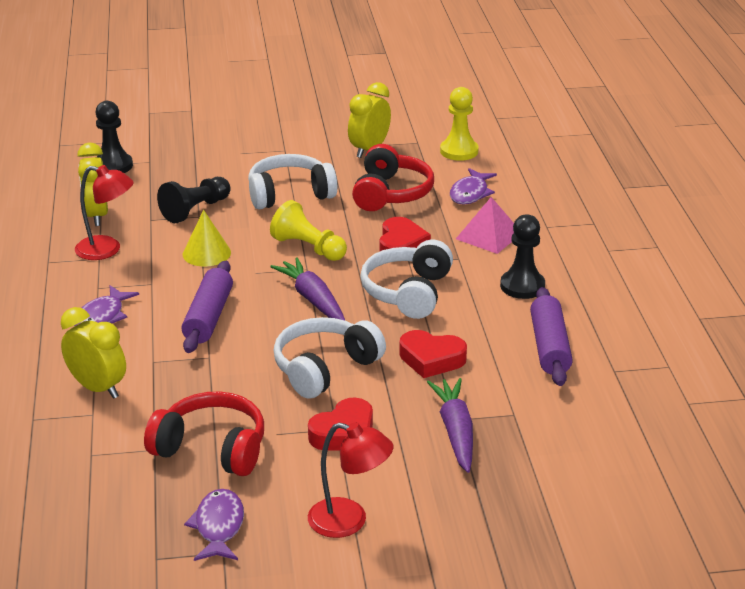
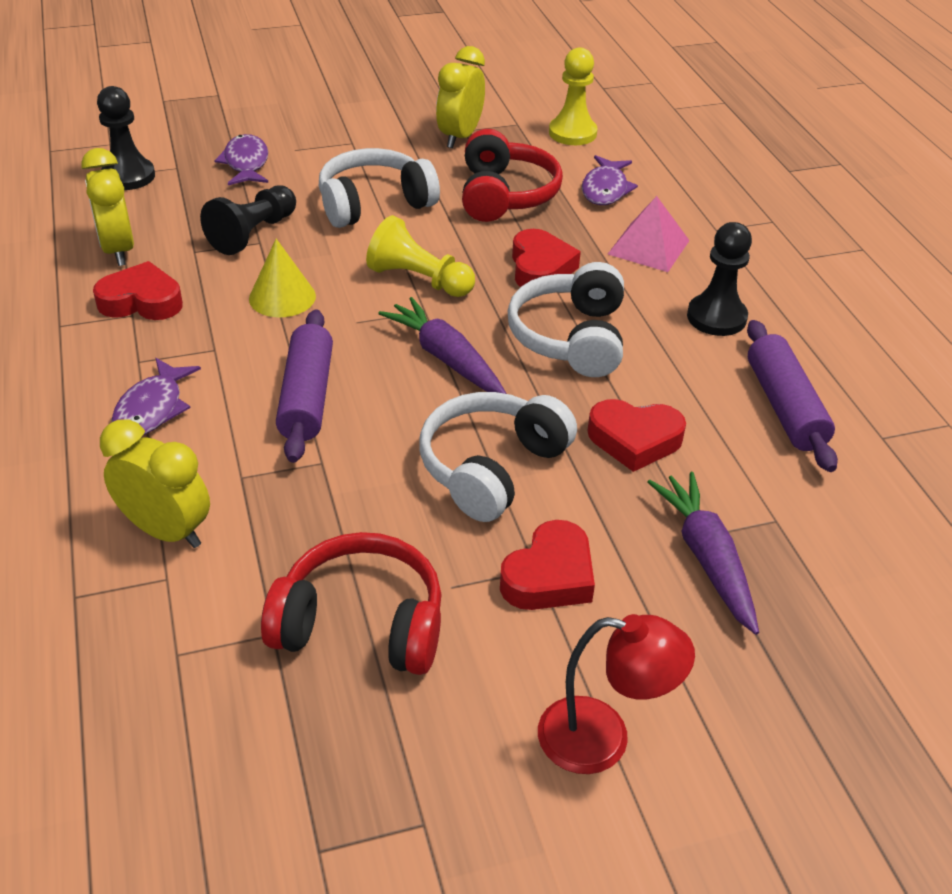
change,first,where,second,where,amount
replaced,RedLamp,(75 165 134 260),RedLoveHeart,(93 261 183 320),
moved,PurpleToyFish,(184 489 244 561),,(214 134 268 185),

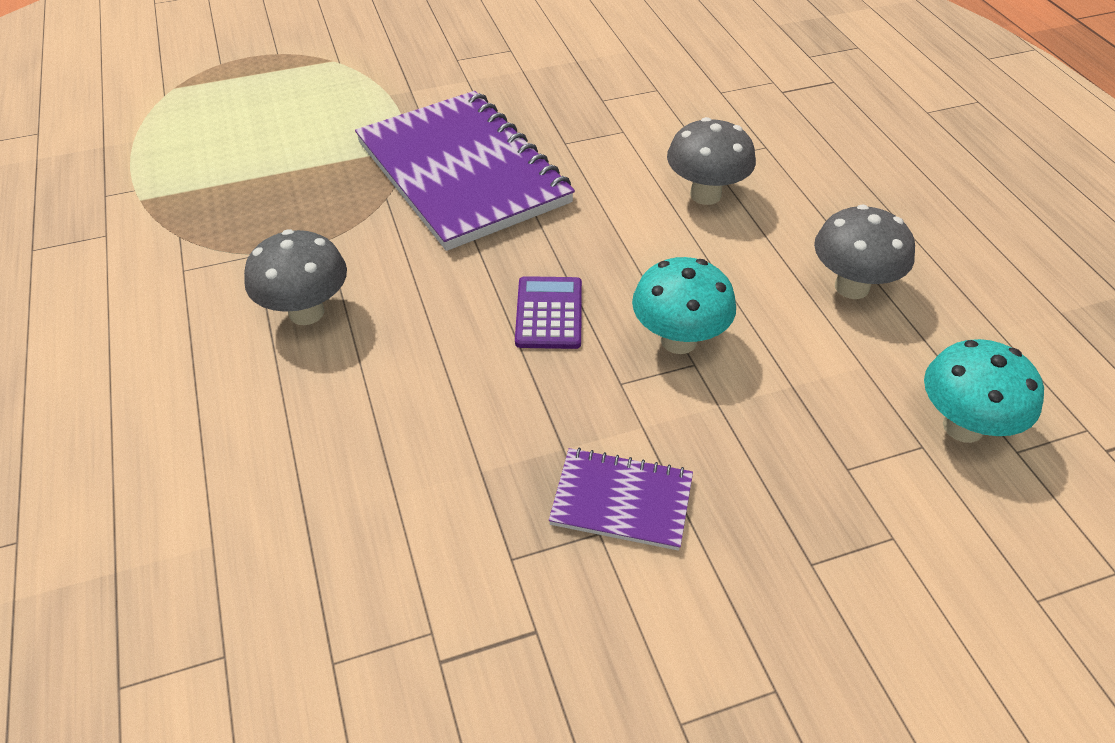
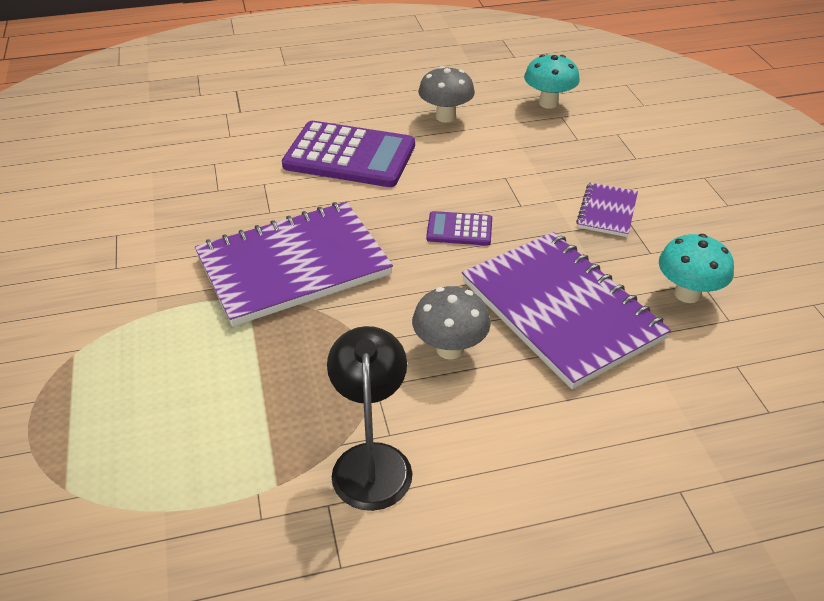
change,first,where,second,where,amount
replaced,GrayMushroom,(667 117 756 205),PurpleAddingMachine,(282 121 415 187),
added,,,BlackLamp,(327 326 412 511),
added,,,PurpleNotebook,(462 232 671 389),
moved,TurquoiseMushroom,(632 257 736 354),,(659 234 734 303),

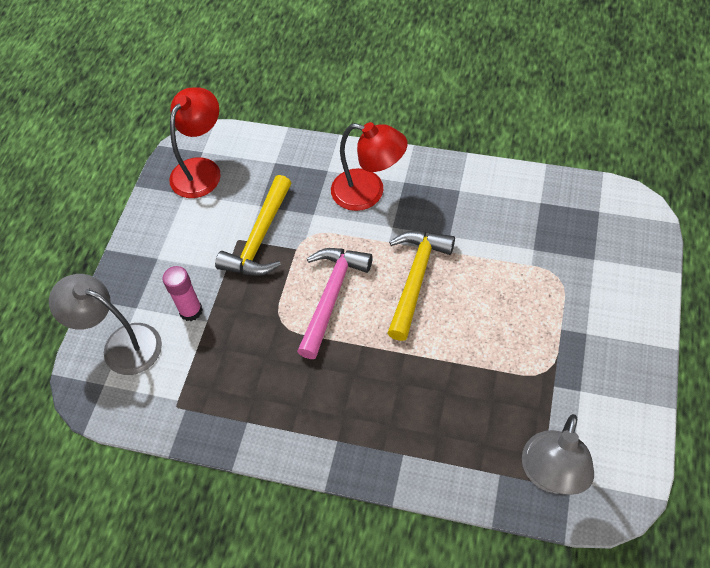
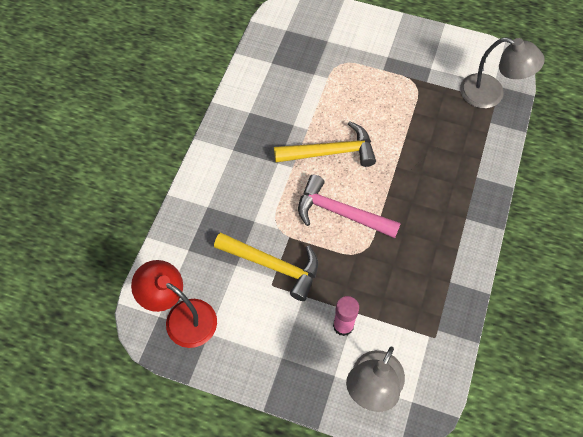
change,first,where,second,where,amount
turned,YellowCarpenter'sHammer,(388 231 455 341),,(274 121 376 167),150 degrees clockwise
removed,RedLamp,(331 122 407 211),,,

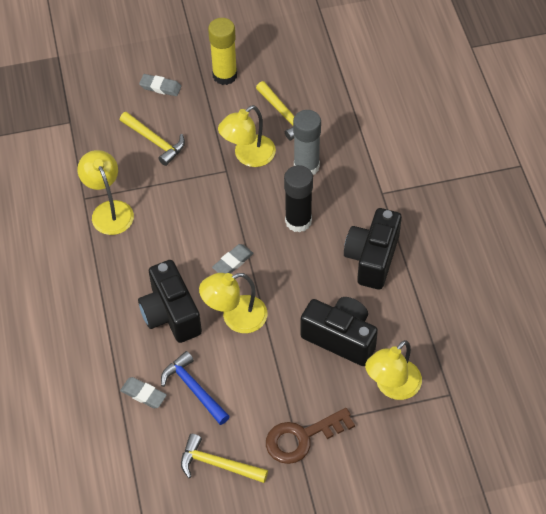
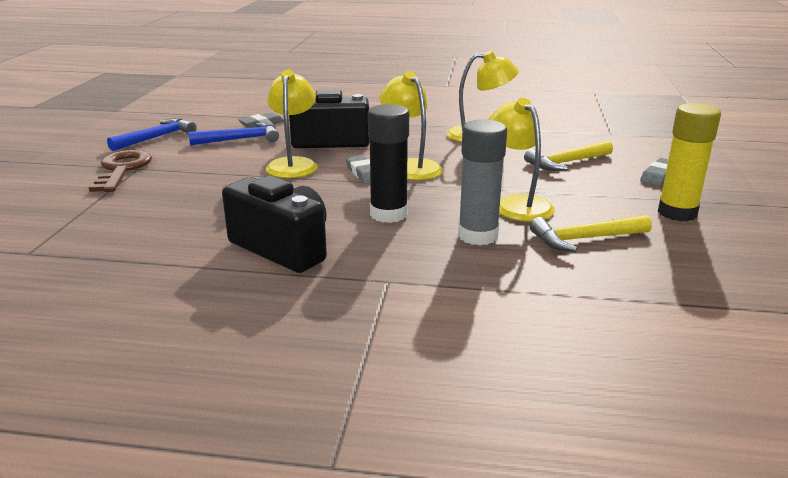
change,first,where,second,where,amount
recoloured,YellowCarpenter'sHammer,(181 434 268 483),CobaltCarpenter'sHammer,(107 118 197 151),
moved,YellowLamp,(365 340 422 400),,(380 71 443 180),
removed,BlackCamera,(300 297 378 366),,,

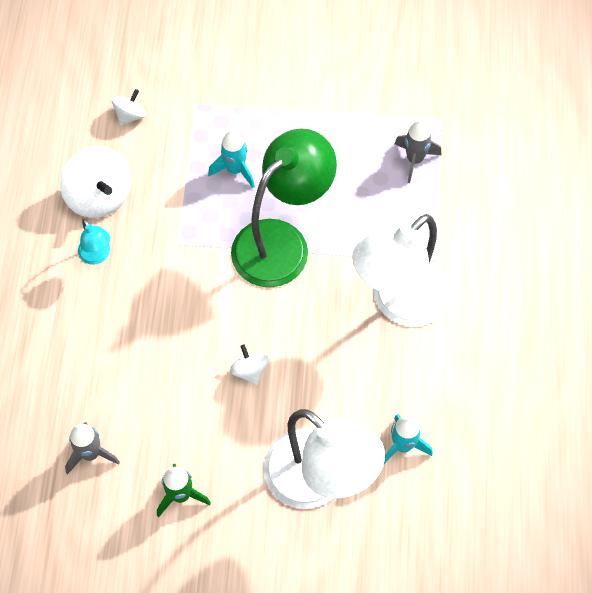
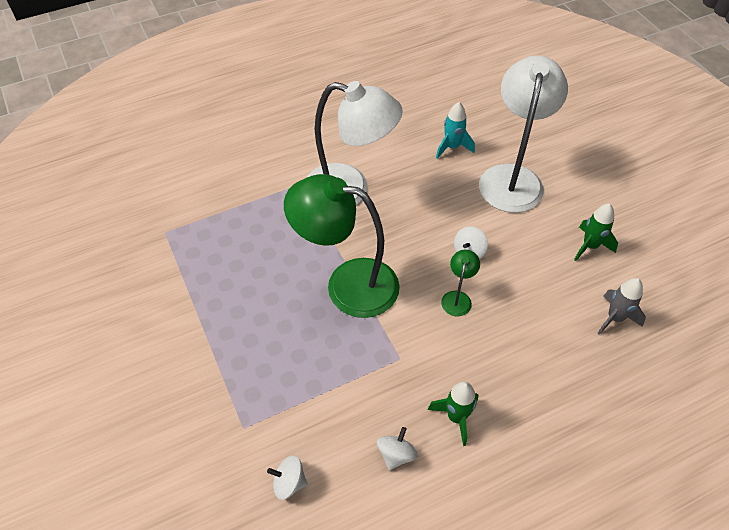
change,first,where,second,where,amount
resized,SnowWhiteToyTop,(60 146 131 218),,(377 427 418 470),x0.53
replaced,TurquoiseLamp,(78 219 110 265),EmeraldToyRocket,(428 382 478 446),
added,,,EmeraldLamp,(441 249 480 317),
removed,TurquoiseToyRocket,(208 130 255 188),,,
removed,GrayToyRocket,(395 120 441 183),,,

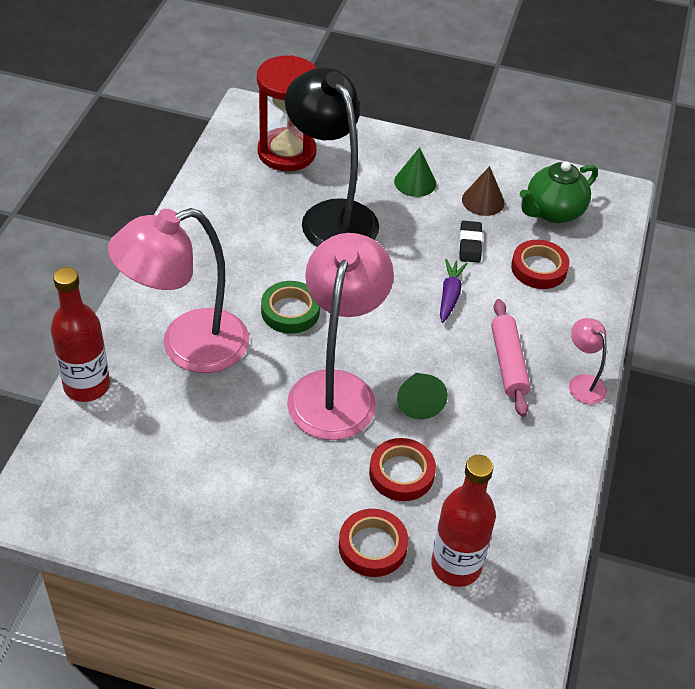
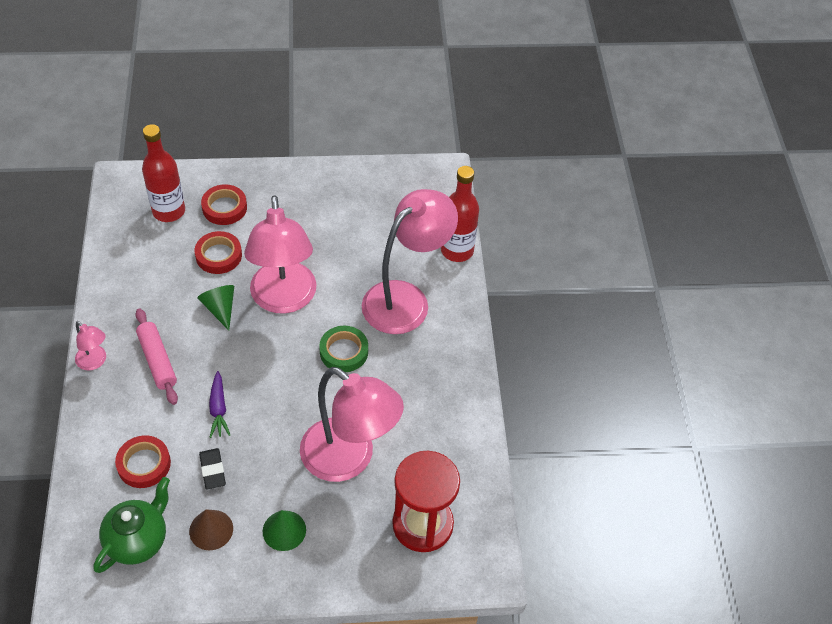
change,first,where,second,where,amount
recoloured,BlackLamp,(285 67 379 247),RosyLamp,(300 367 404 482),

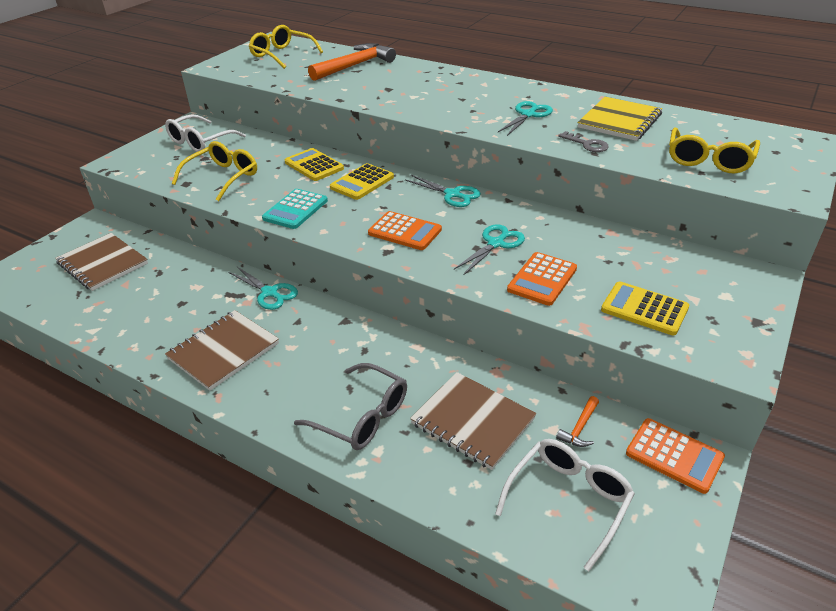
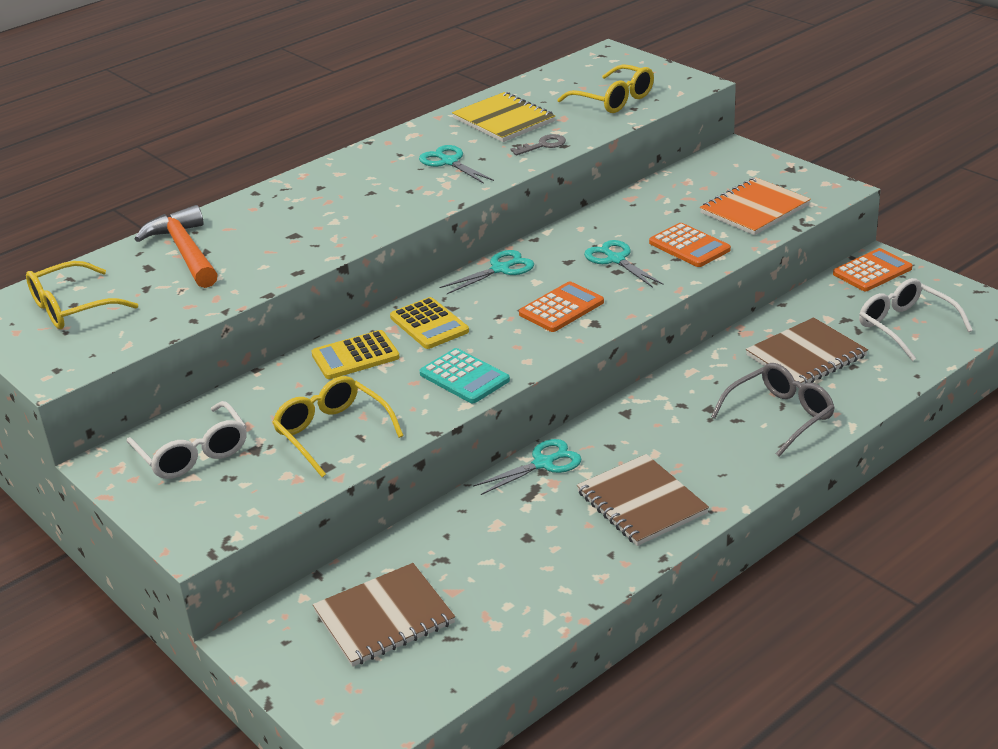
change,first,where,second,where,amount
replaced,YellowAddingMachine,(601 282 689 335),BrightOrangeNotebook,(700 177 811 235),
removed,BrightOrangeCarpenter'sHammer,(556 396 599 447),,,

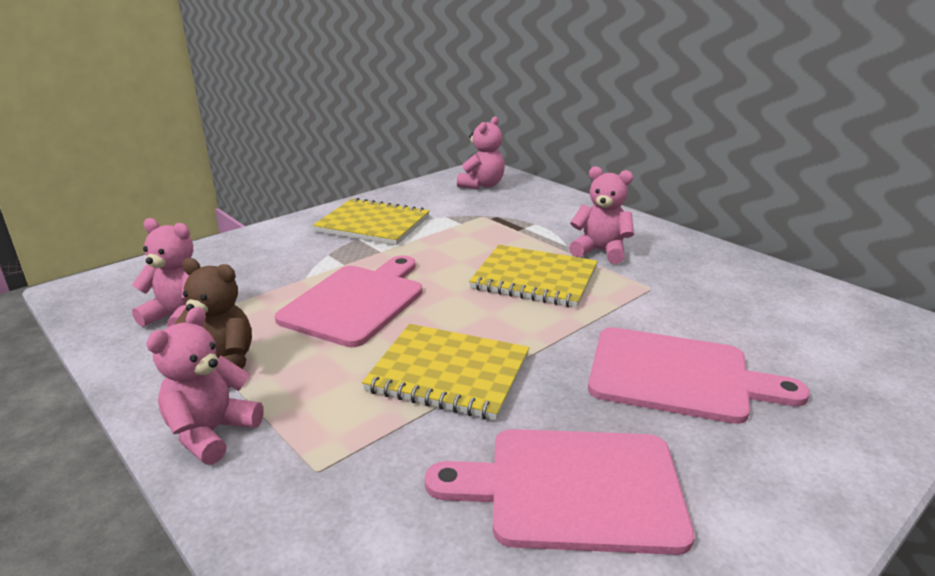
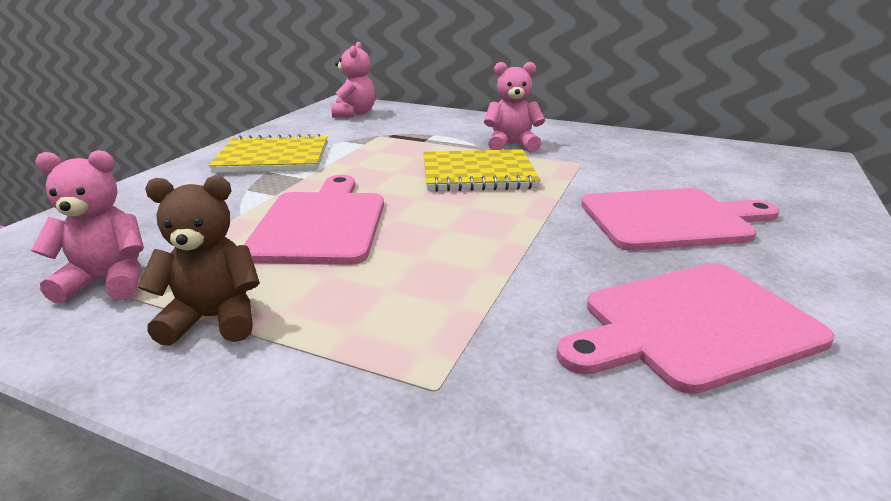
change,first,where,second,where,amount
removed,RosyStuffedBear,(146 307 263 465),,,
removed,YellowNotebook,(362 324 529 421),,,

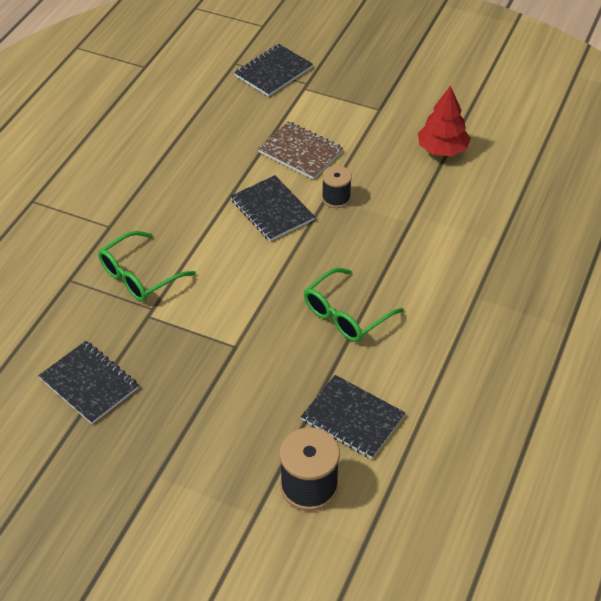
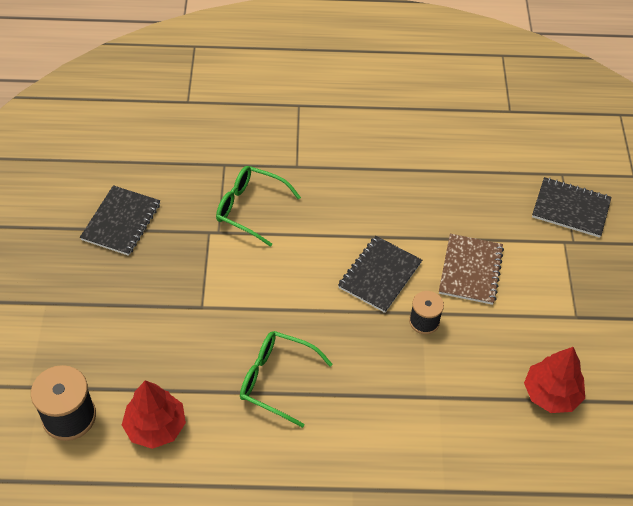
change,first,where,second,where,amount
replaced,BlackNotebook,(301 375 405 459),RedFirTree,(122 380 186 449),

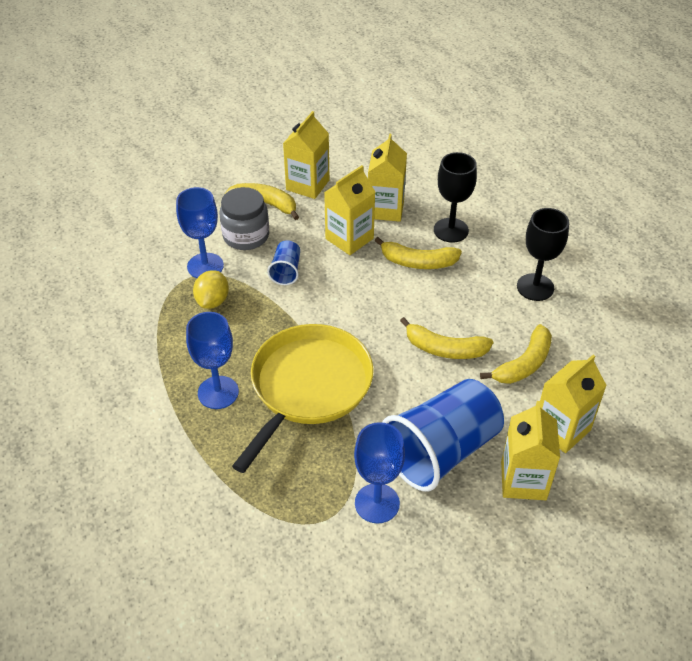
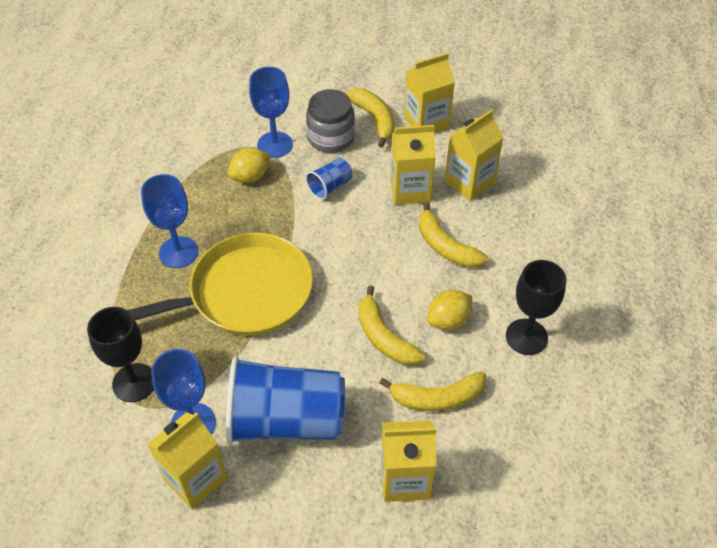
change,first,where,second,where,amount
moved,BlackGoblet,(434 152 477 243),,(87 307 154 402),
moved,YellowCarton,(501 401 560 500),,(147 412 227 509),
added,,,YellowToyLemon,(427 290 472 330),

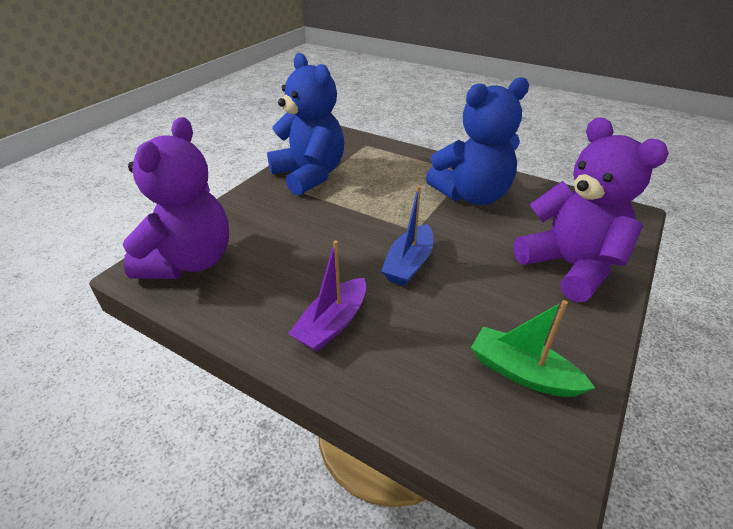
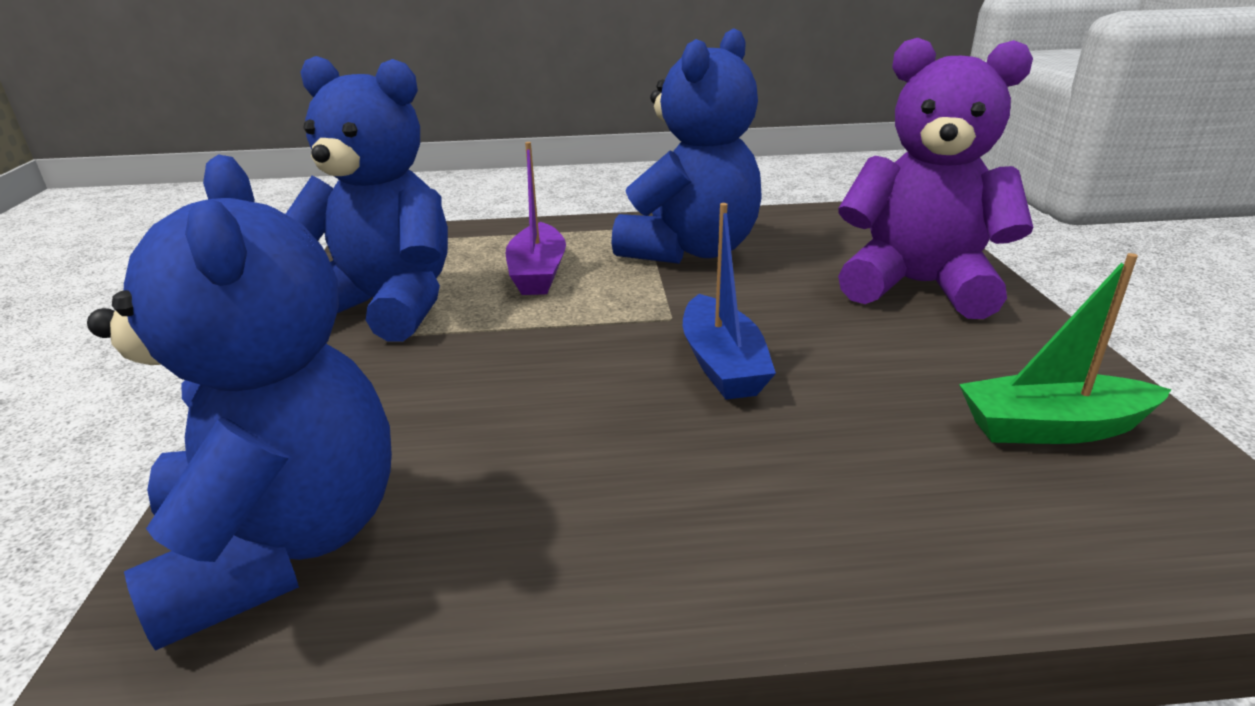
change,first,where,second,where,amount
recoloured,PurpleStuffedBear,(123 117 229 279),CobaltStuffedBear,(87 155 392 651),
moved,PurpleBoat,(288 240 366 352),,(505 142 566 295),

